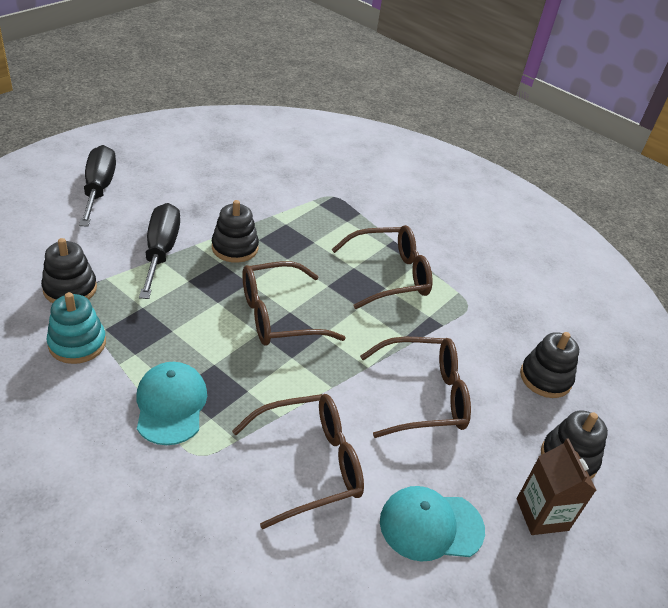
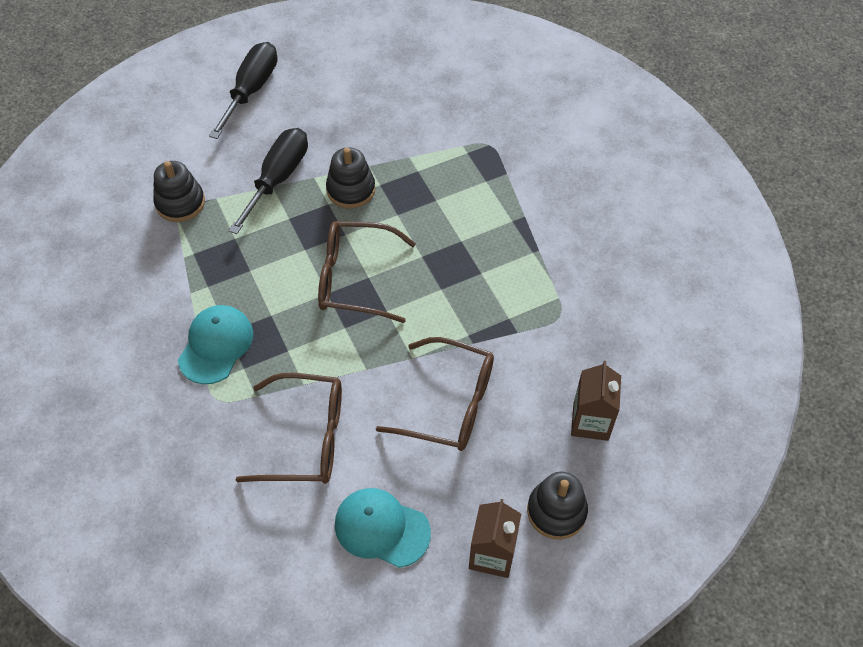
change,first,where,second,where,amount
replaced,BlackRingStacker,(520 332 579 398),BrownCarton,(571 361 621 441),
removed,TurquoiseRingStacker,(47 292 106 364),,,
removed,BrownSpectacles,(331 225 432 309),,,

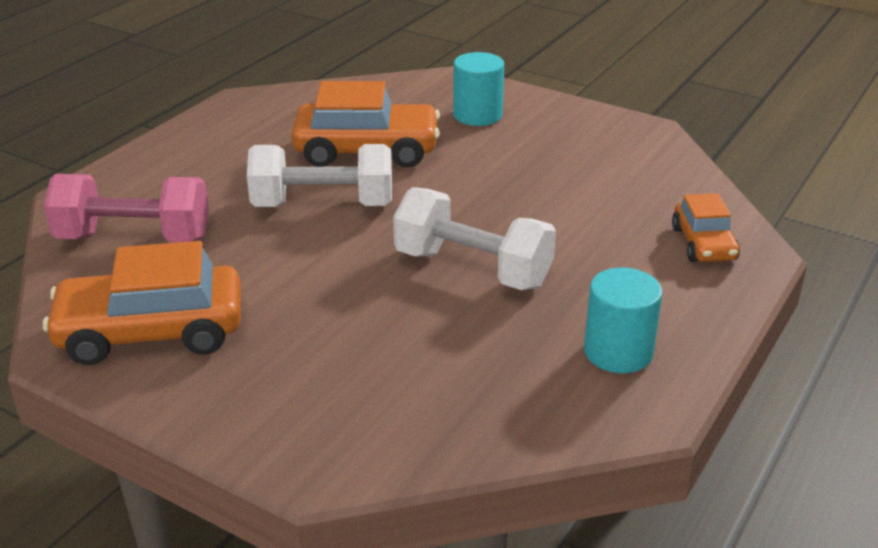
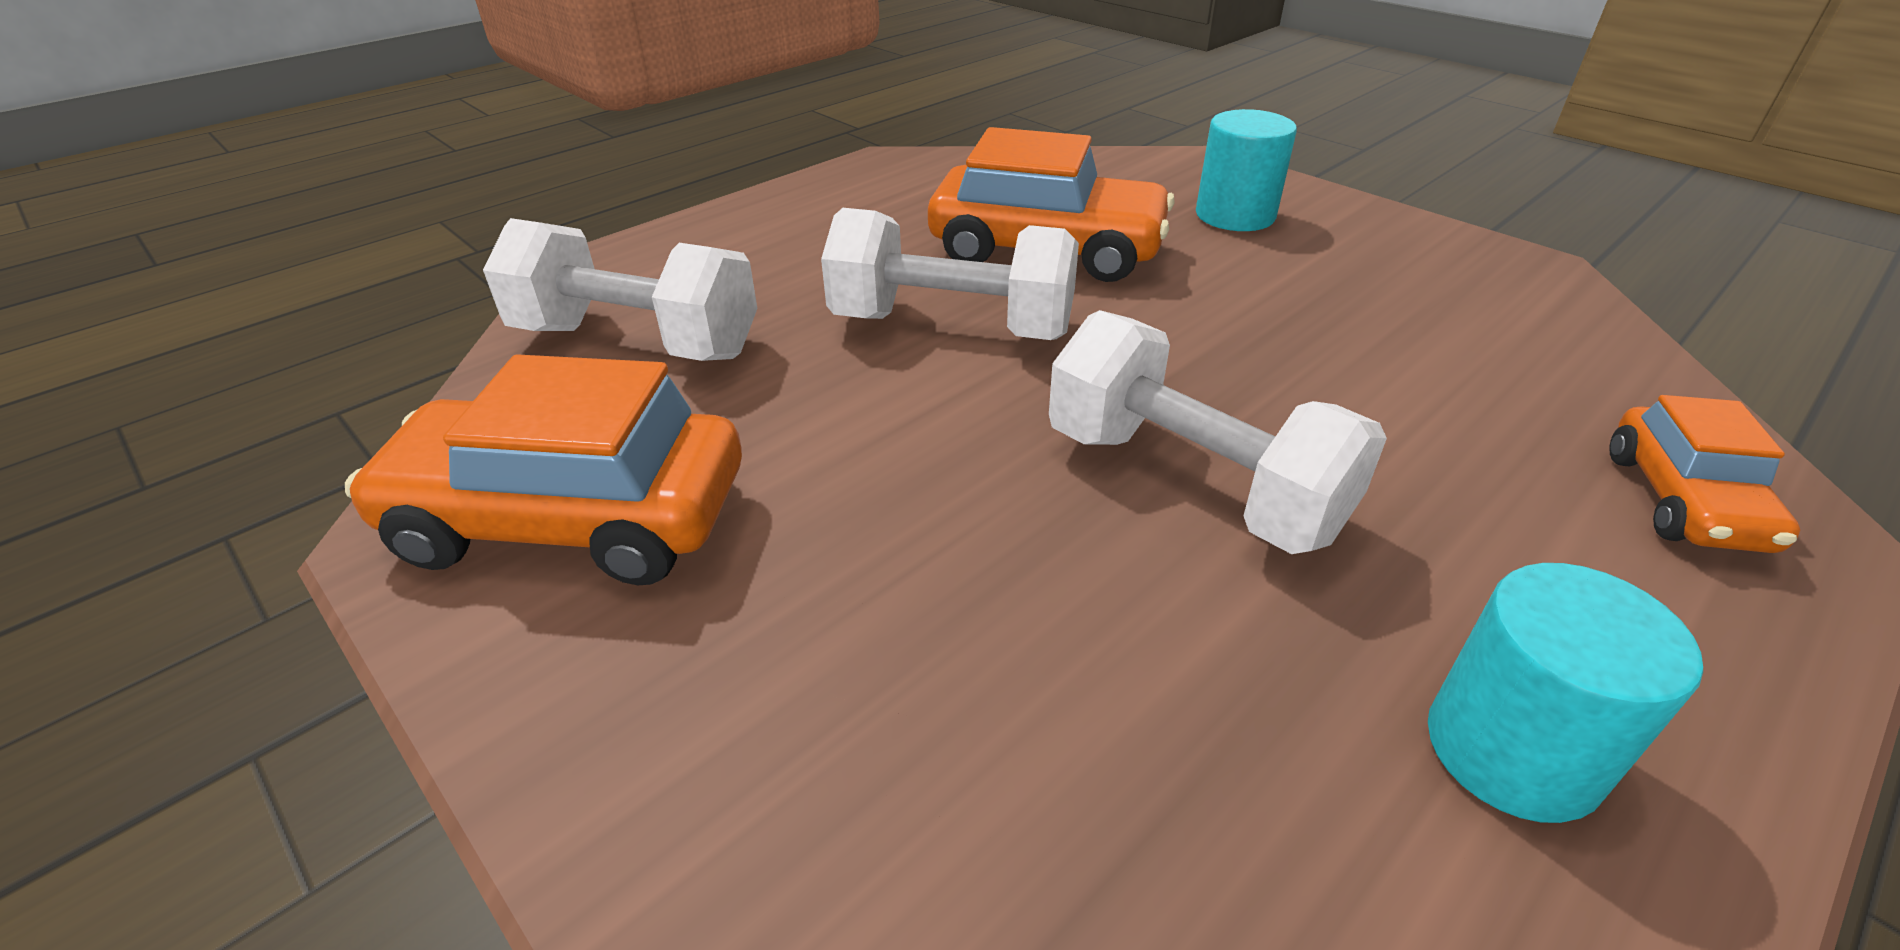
change,first,where,second,where,amount
recoloured,RosyDumbbell,(44 174 209 242),SnowWhiteDumbbell,(483 218 757 361),

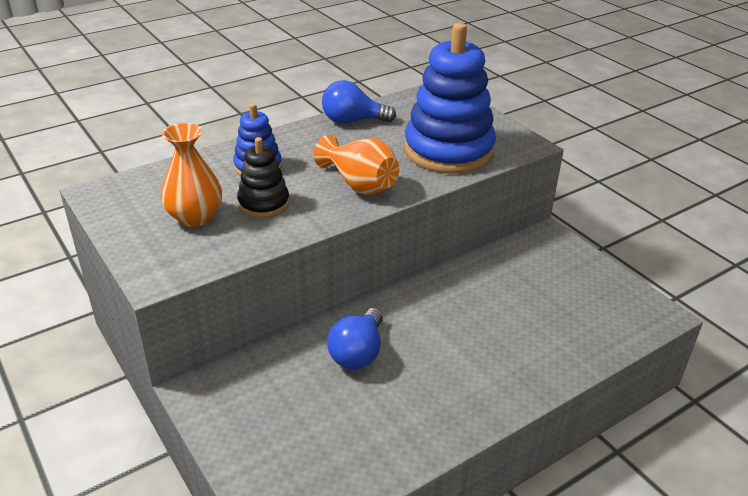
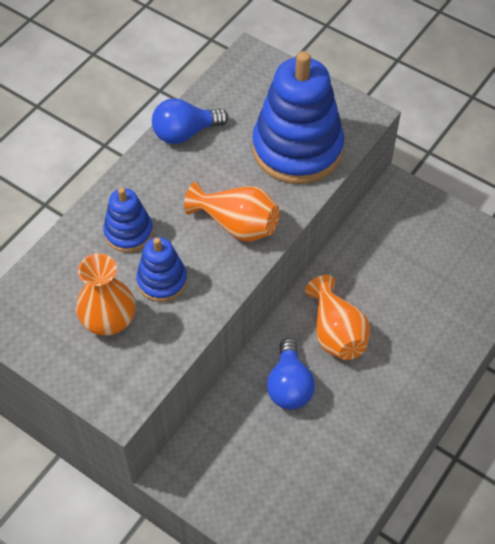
change,first,where,second,where,amount
recoloured,BlackRingStacker,(237 137 289 218),CobaltRingStacker,(136 237 187 302),
added,,,BrightOrangeFlowerVase,(305 275 370 360),

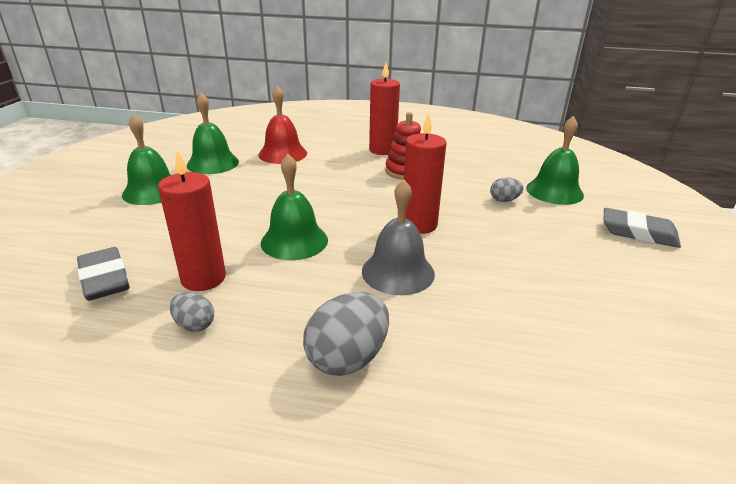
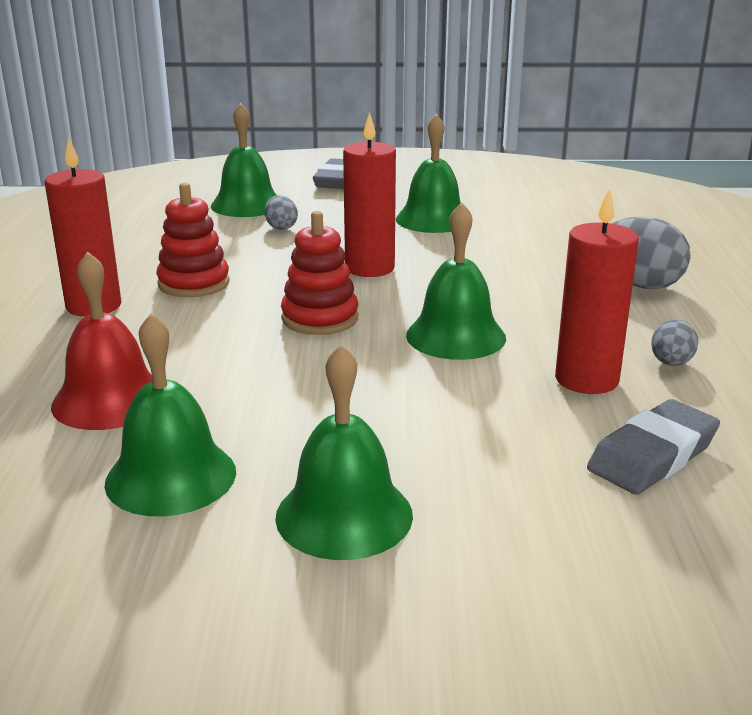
change,first,where,second,where,amount
added,,,RedRingStacker,(281 211 358 335),
added,,,EmeraldHandBell,(396 114 461 233),
removed,GrayHandBell,(362 180 435 295),,,

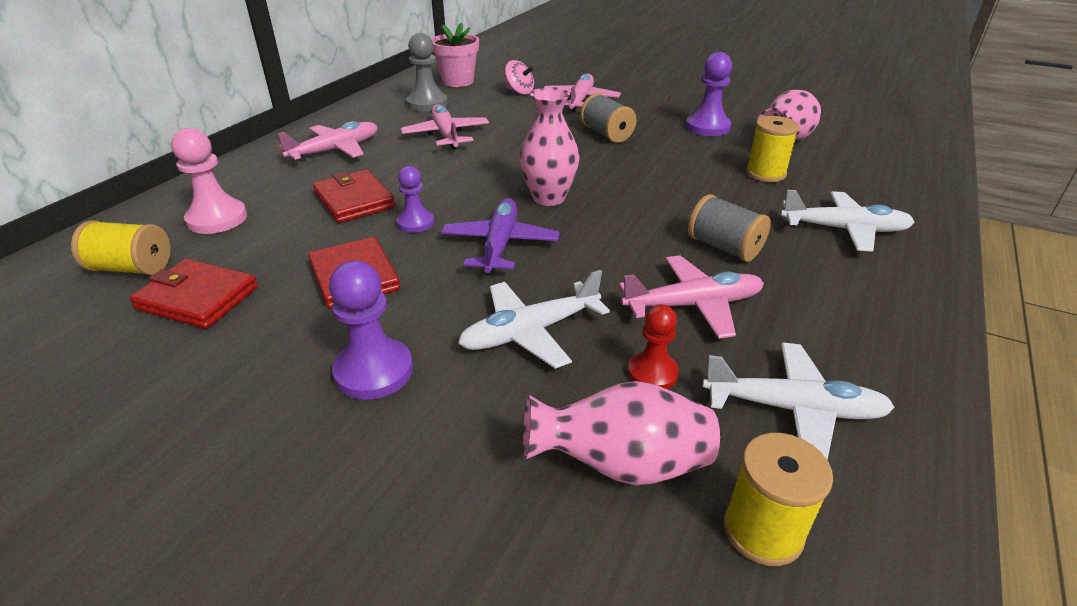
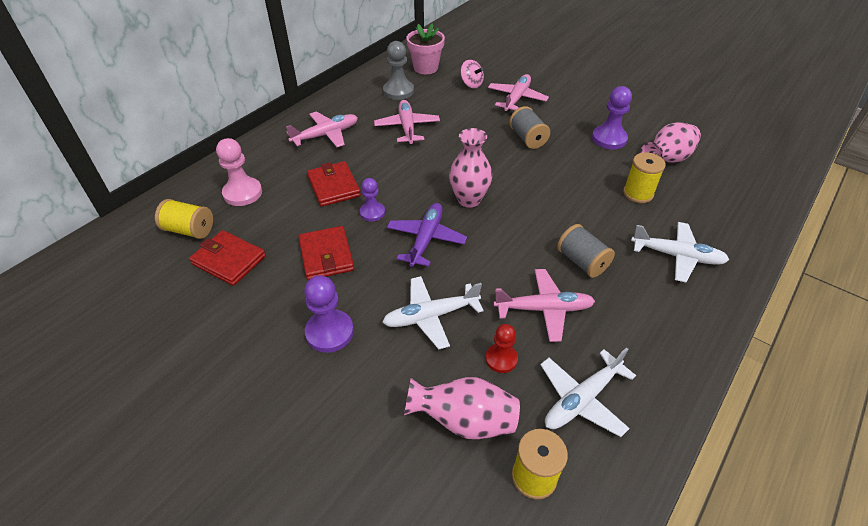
change,first,where,second,where,amount
turned,SnowWhiteToyPlane,(703 342 894 460),,(540 347 636 437),120 degrees clockwise

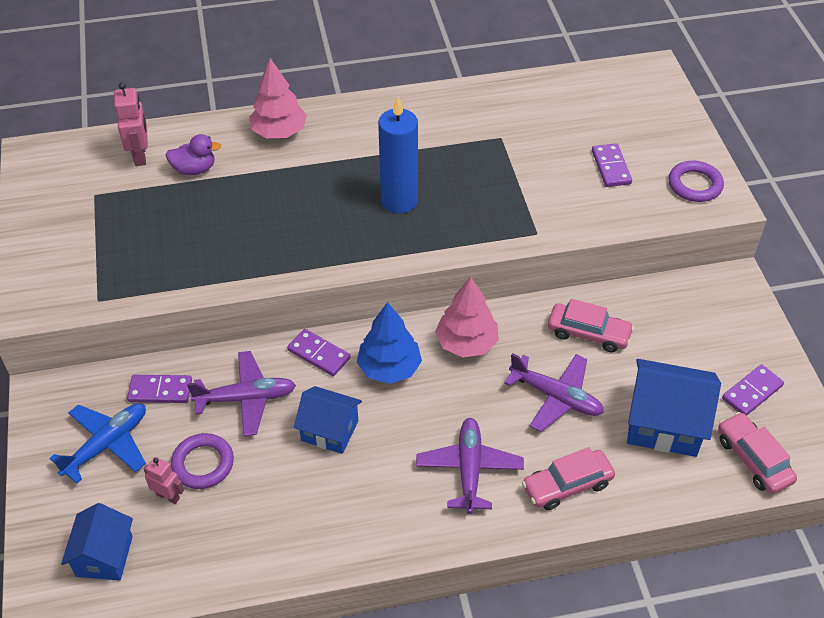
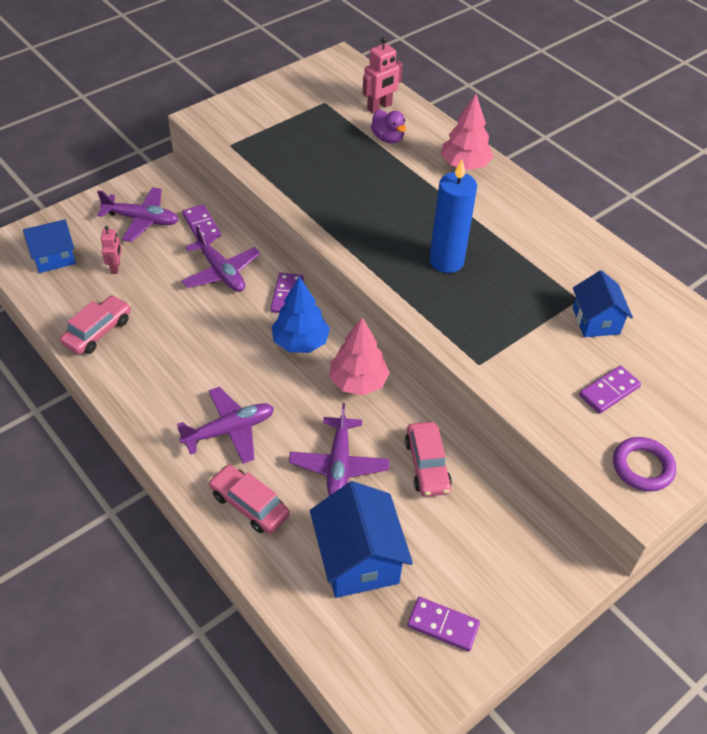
change,first,where,second,where,amount
moved,RosyAutomobile,(718 412 797 494),,(60 295 131 355),
recoloured,CobaltToyPlane,(49 403 146 484),PurpleToyPlane,(97 187 179 242),
moved,CobaltCottage,(294 386 362 454),,(573 270 633 337),
removed,PurpleTorus,(171 433 234 489),,,

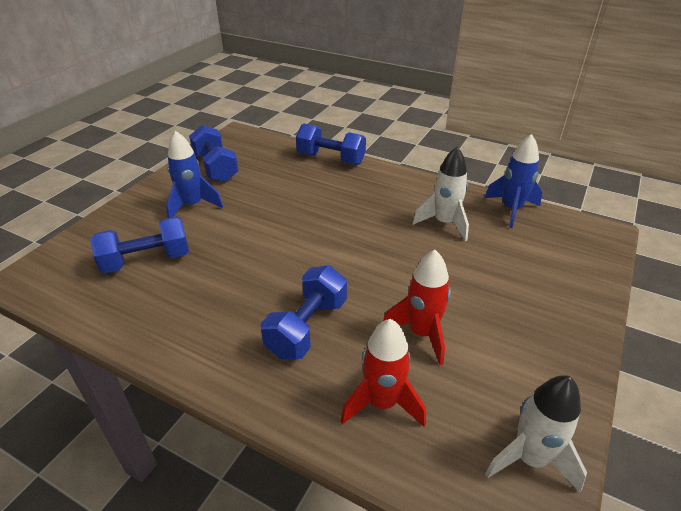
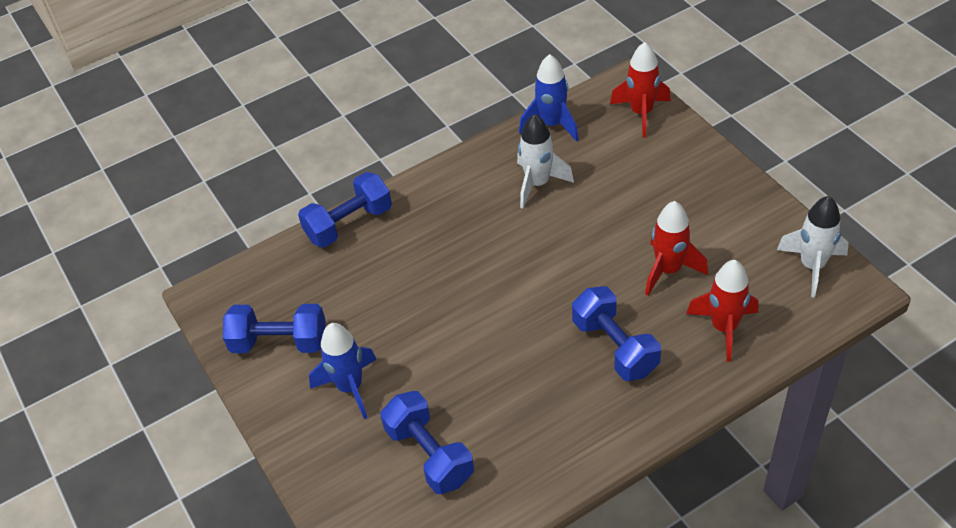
change,first,where,second,where,amount
turned,CobaltDumbbell,(90 217 189 274),,(380 391 474 494),45 degrees counterclockwise
added,,,RedToyRocket,(610 42 671 138),

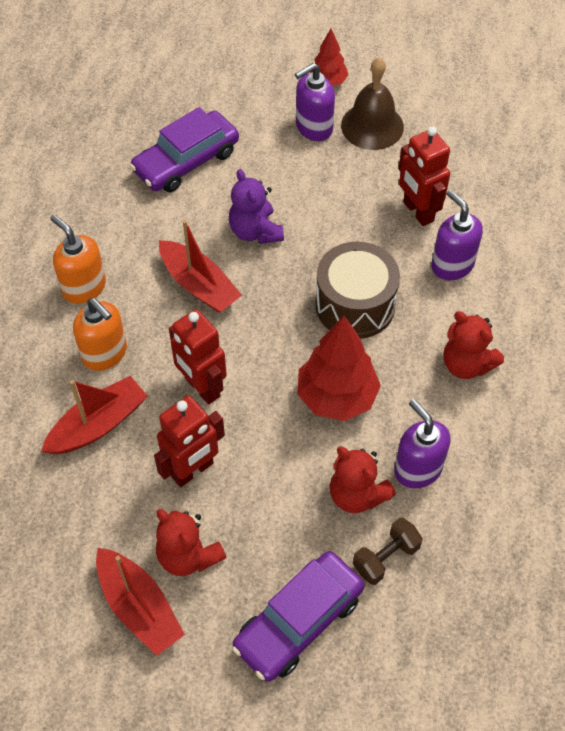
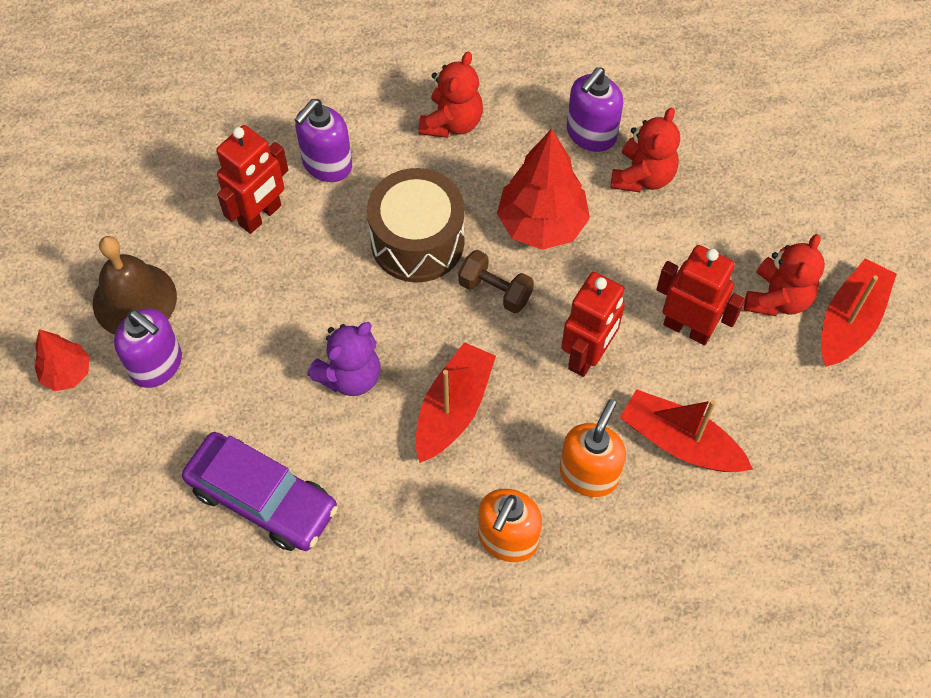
change,first,where,second,where,amount
moved,BrownDumbbell,(353 518 423 585),,(458 250 534 313),
removed,PurpleAutomobile,(232 551 364 682),,,

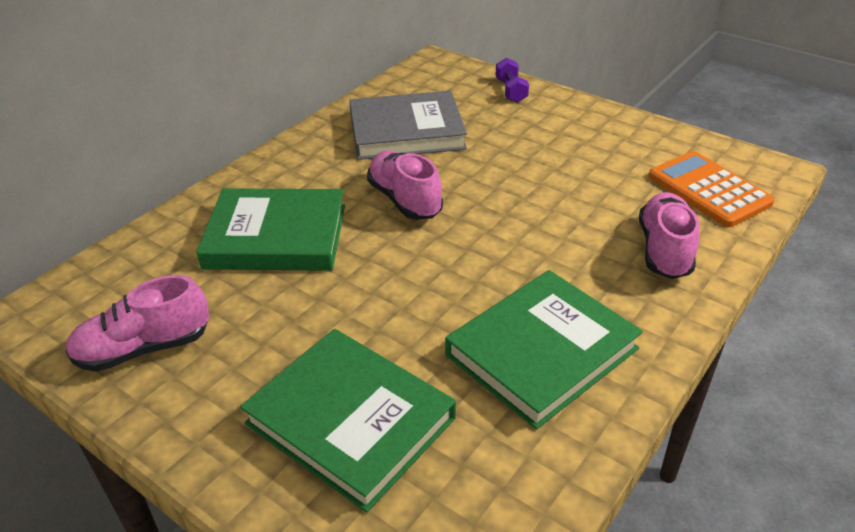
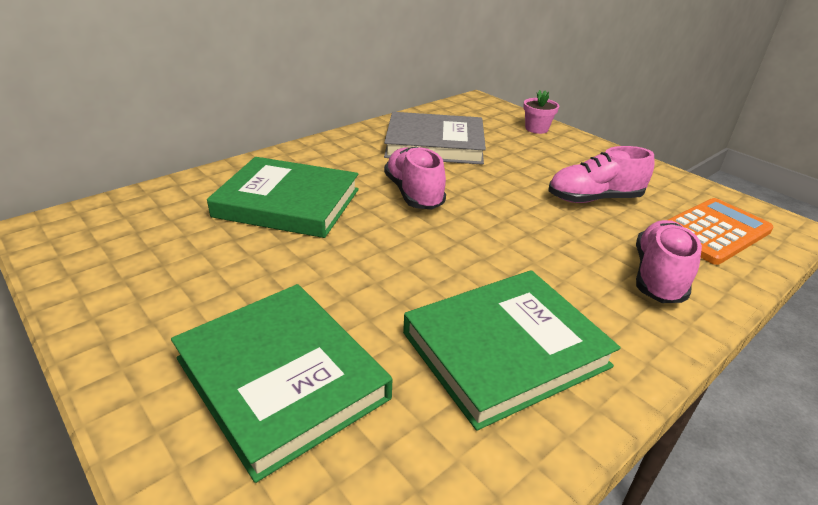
change,first,where,second,where,amount
replaced,PurpleDumbbell,(495 58 529 103),RosyPlantPot,(523 90 559 134),
moved,RosyLaceUpShoe,(65 275 209 372),,(548 146 655 203),
turned,BrightOrangeAddingMachine,(648 151 775 227),,(668 198 774 265),75 degrees clockwise

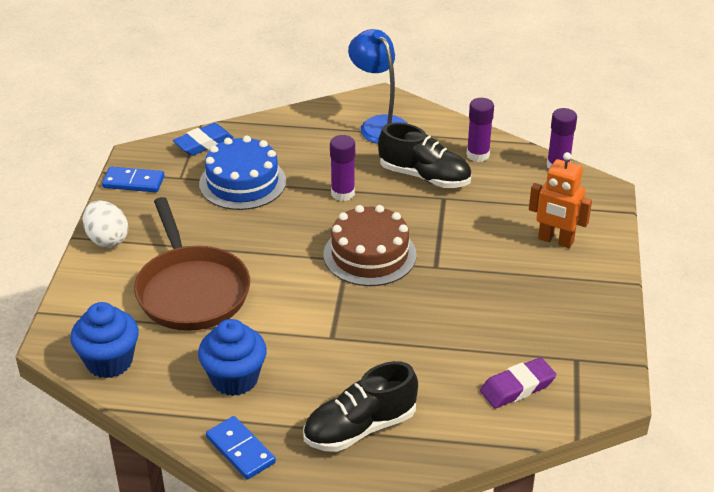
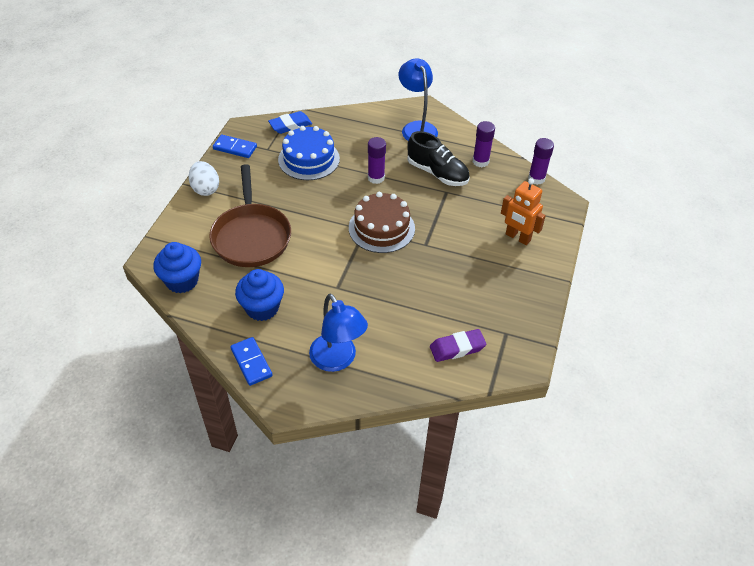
change,first,where,second,where,amount
replaced,BlackLaceUpShoe,(303 361 418 452),CobaltLamp,(309 294 368 372),

